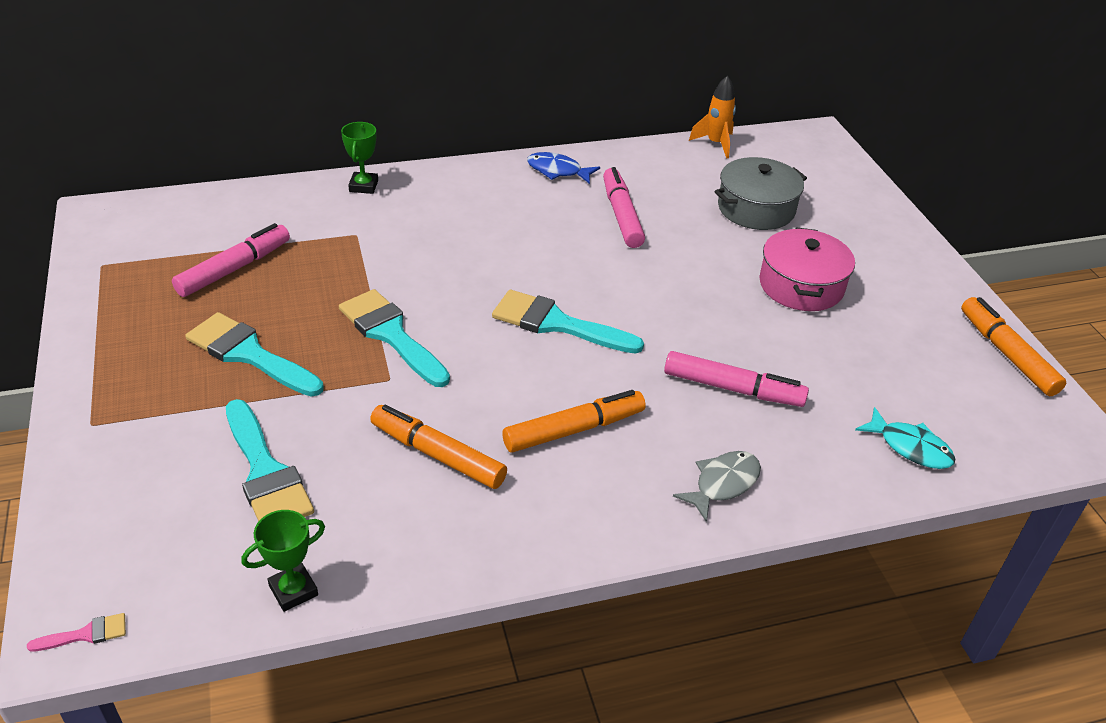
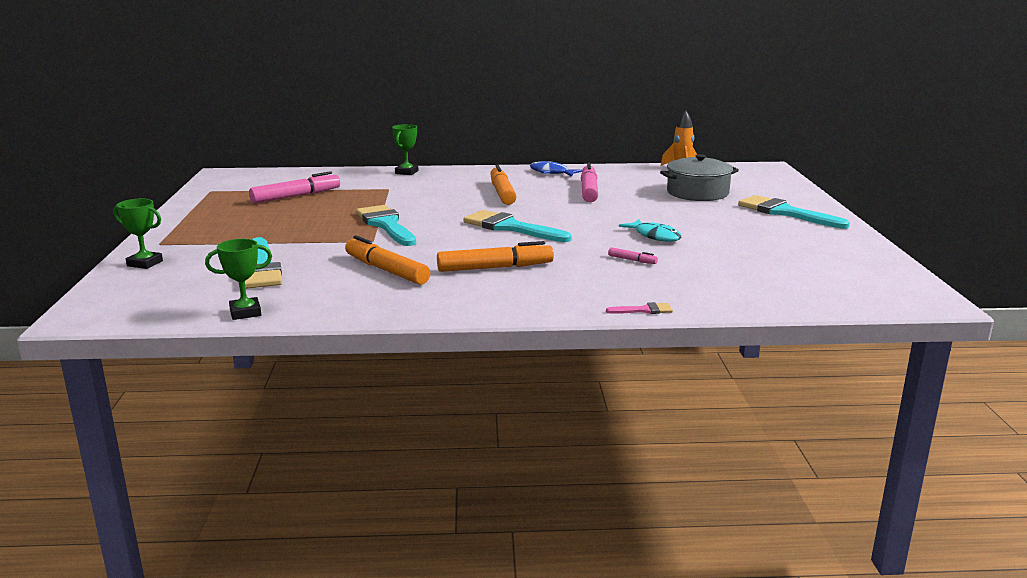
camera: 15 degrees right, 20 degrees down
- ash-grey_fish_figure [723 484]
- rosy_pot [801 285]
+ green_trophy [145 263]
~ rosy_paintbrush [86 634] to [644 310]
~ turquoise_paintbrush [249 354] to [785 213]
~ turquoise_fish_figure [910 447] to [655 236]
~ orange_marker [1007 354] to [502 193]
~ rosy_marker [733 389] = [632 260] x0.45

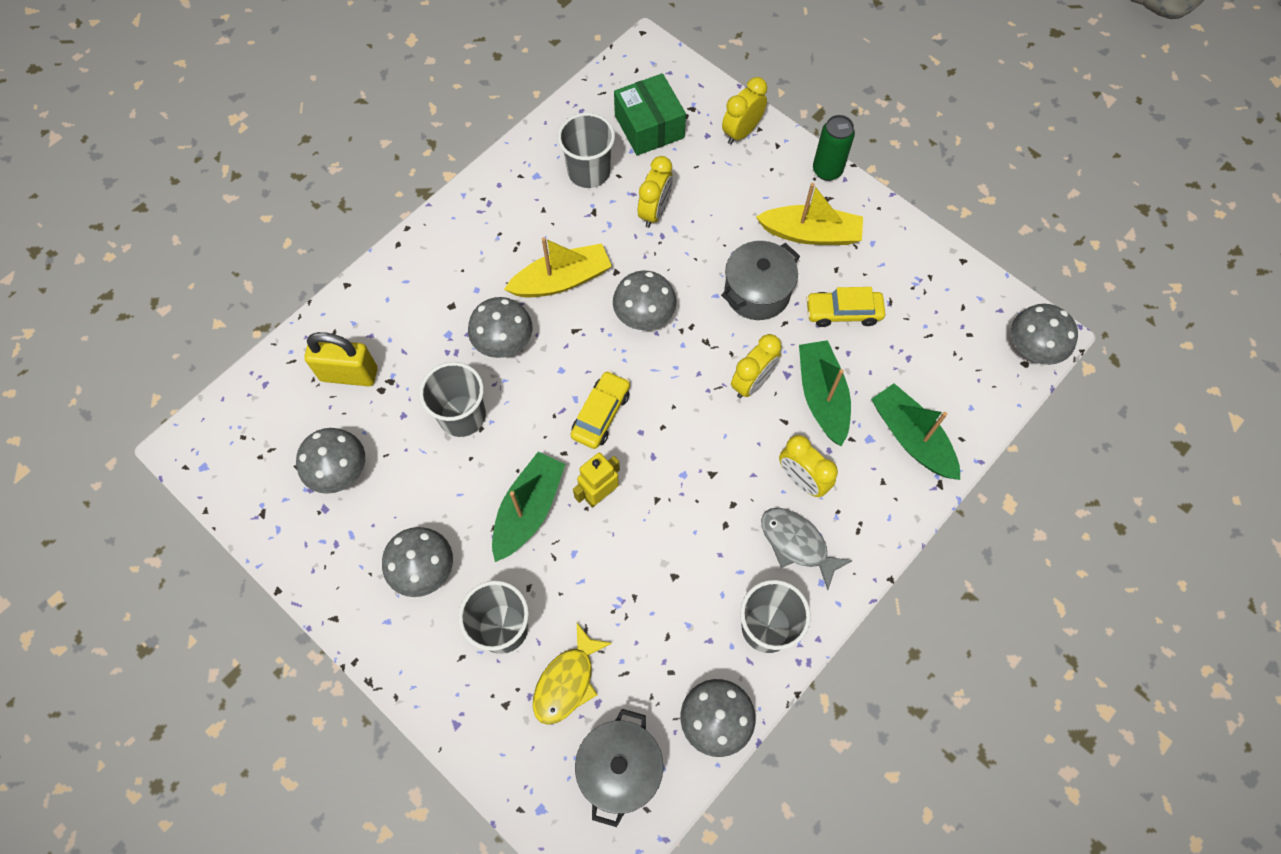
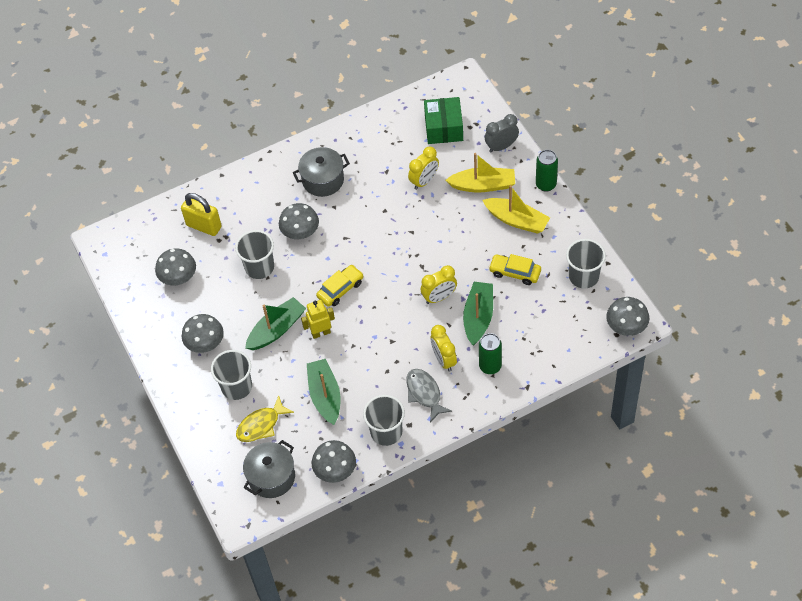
camera: 25 degrees right, 10 degrees down
- ash-grey_toadstool [644 314]
+ green_can [490 366]
~ golden_boat [562 280] to [483 185]
~ ash-grey_beaker [589 171] to [583 276]
~ ash-grey_pot [757 292] to [323 180]
~ green_boat [911 438] to [325 396]
~ golden_clock [741 132] to ash-grey_clock [501 146]

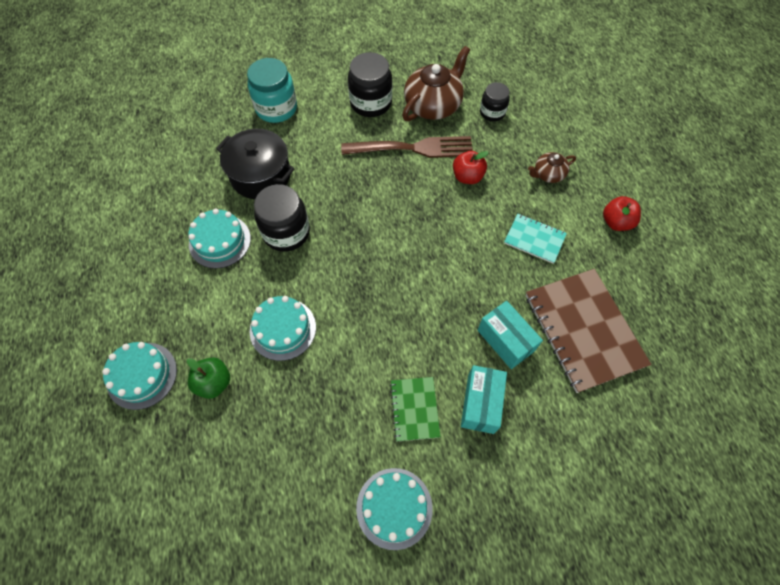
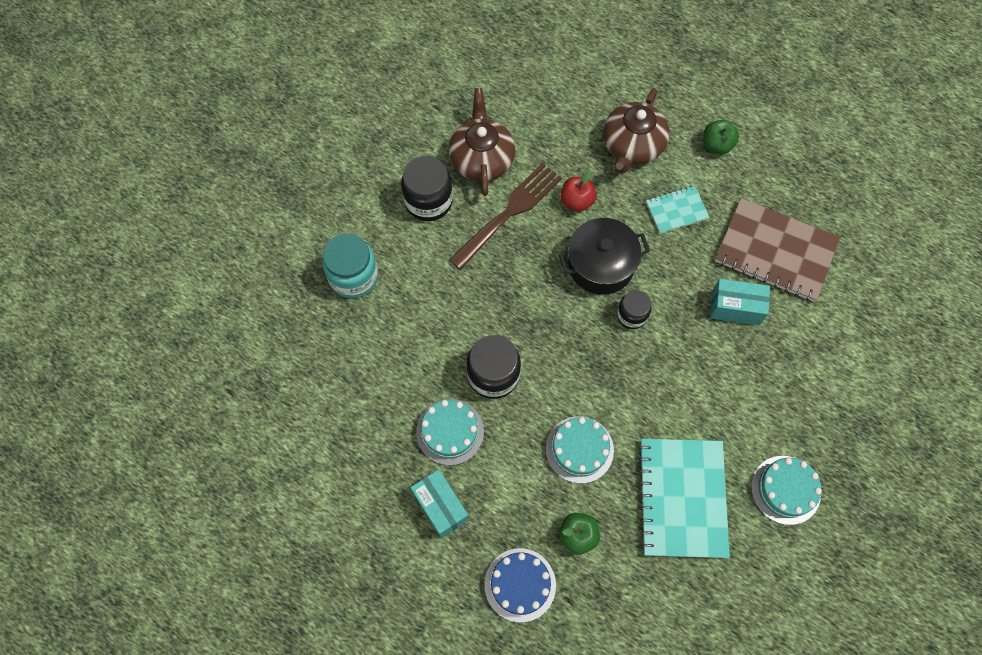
camera: 45 degrees left, 5 degrees up
- green_notepad [414 409]
+ turquoise_notepad [682 498]
~ black_pot [261 175] to [601 265]
~ turquoise_parcel [480 404] to [440 506]
~ black_jam_jar [492 112] to [631 315]
~ turquoise_cake [142 375] to blue_cake [520 584]
~ scarlet_toy_apple [616 222] to green_toy_apple [717 145]
~ russet_tea_pot [548 174] = [632 146] x1.88

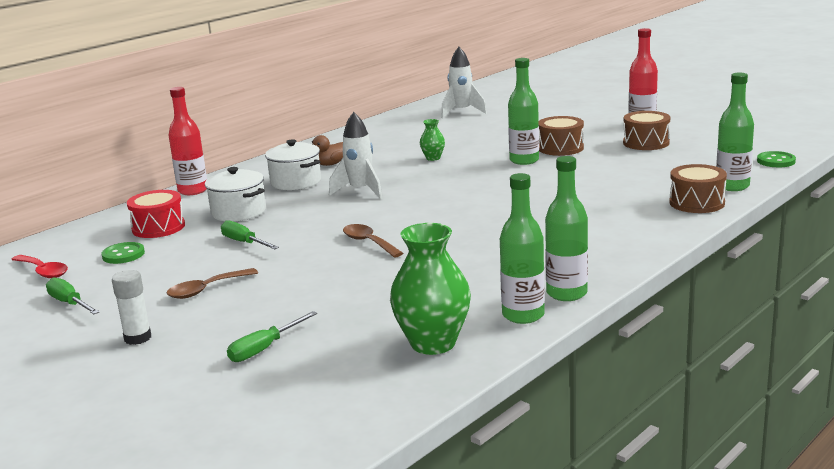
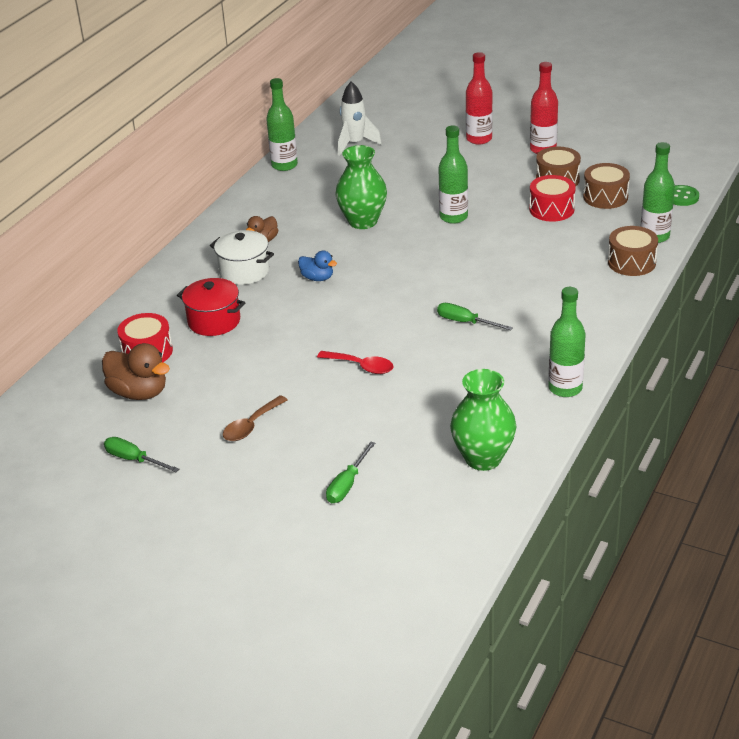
camera: 15 degrees left, 15 degrees up
- pure_white_glue [137 338]
- russet_teaspoon [368 242]
+ scarlet_drum [551 209]
~ scarlet_teaspoon [43 271] to [361 366]
~ scarlet_flask [193 191] to [479 139]
~ green_flat_screwdriver [244 242] to [465 322]
~ green_flask [523 315] to [284 165]
~ russet_drum [560 148] to [605 197]
~ green_sewing_button [123 255] to russet_rubber_duck [139 392]
~ pure_white_toy_rocket [360 191] to blue_rubber_duck [317 278]
~ pure_white_pot [238 212] to scarlet_pot [214 321]
~ green_tall_vase [433 158] = [363 221] x2.04

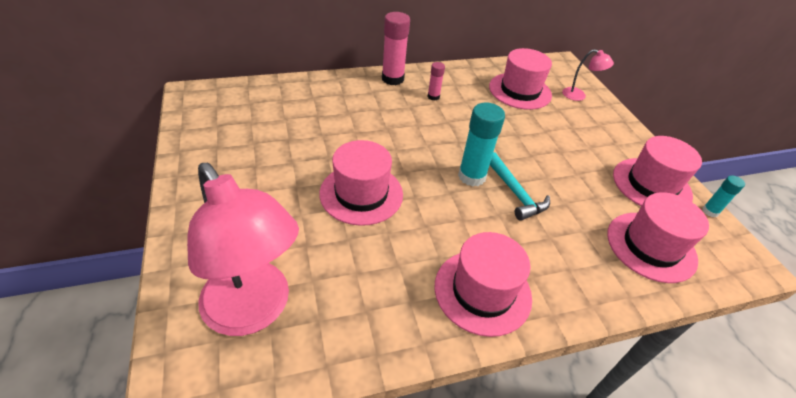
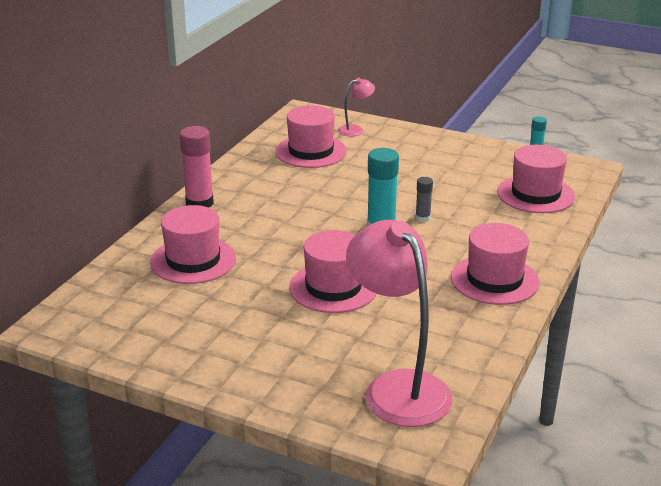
camera: 45 degrees left, 15 degrees down
- rosy_glue [433 96]
~ rosy_tall_hat [651 185] to [193 260]
~ turquoise_hammer [515 193] to ash-grey_glue [423 218]
~ rosy_reading_lamp [254 311] = [397 387] 120 degrees counterclockwise

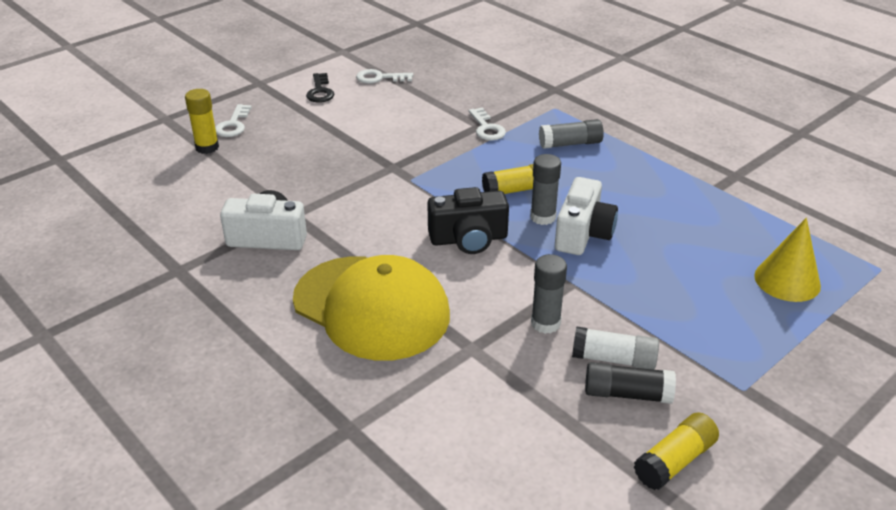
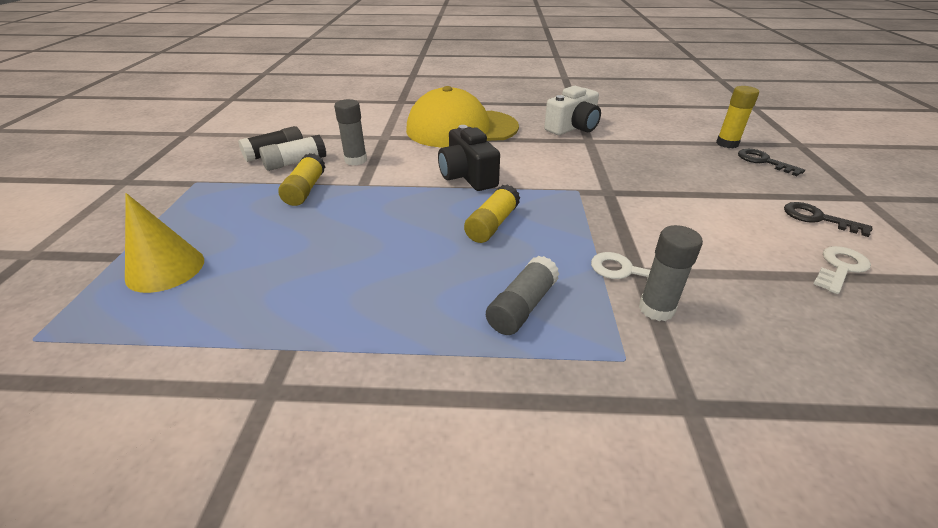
camera: 135 degrees right, 0 degrees up
- pure_white_camera [583 234]
~ ash-grey_glue [543 217] to [656 309]
~ golden_glue [674 461] to [305 190]
~ pure_white_key [233 125] to black_key [763 161]
~ black_camera [468 239] = [467 176] 60 degrees counterclockwise

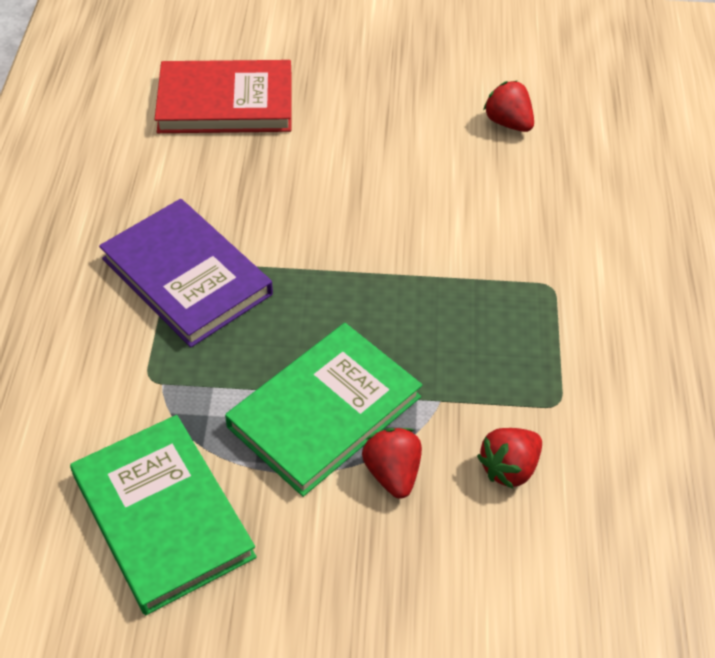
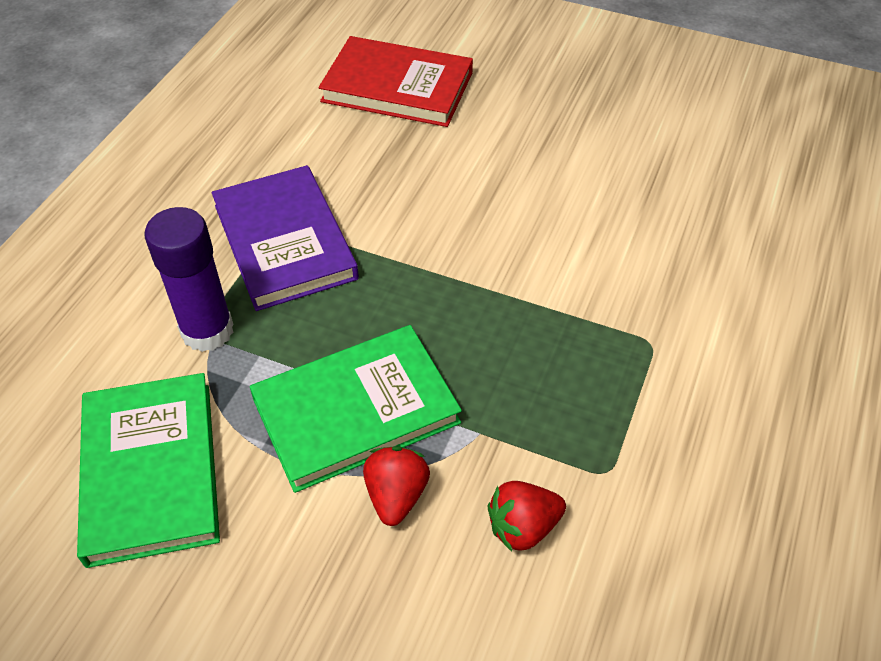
camera: 20 degrees right, 0 degrees up
- scarlet_toy_strawberry [508 123]
+ violet_glue [207 331]

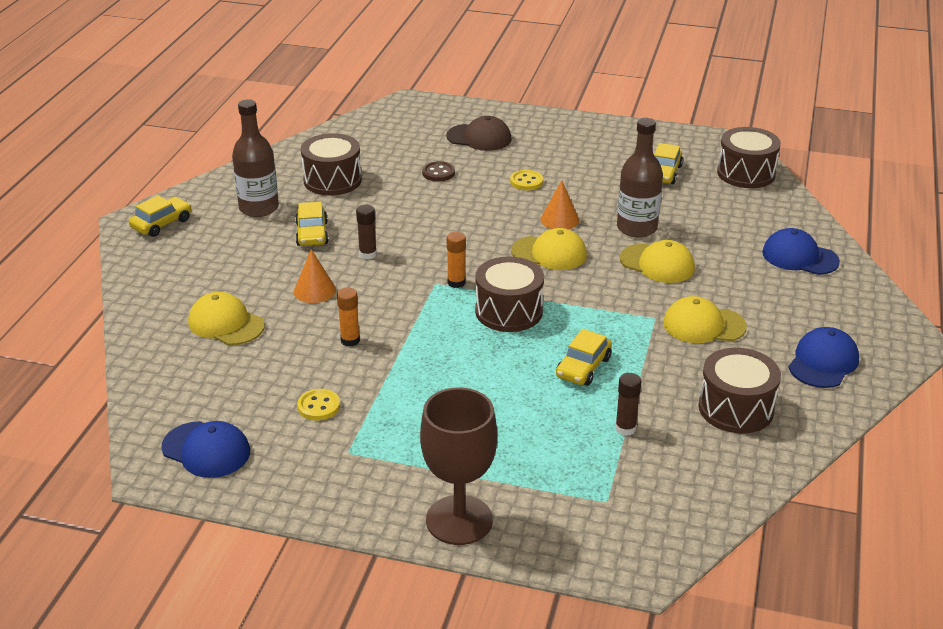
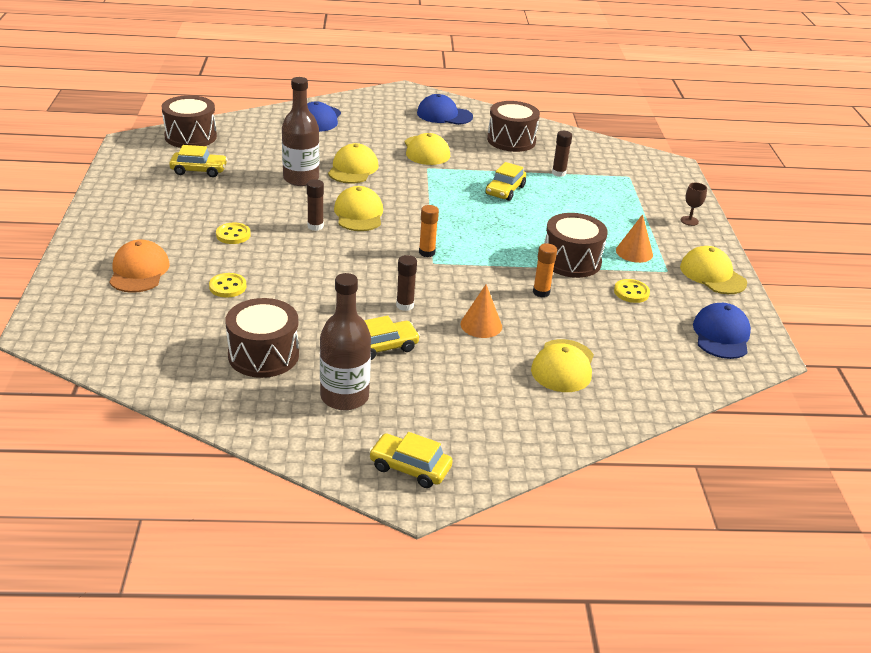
camera: 110 degrees left, 0 degrees up
+ russet_glue [315 226]
+ golden_peaked_cap [712 275]
~ russet_drum [509 311] to [571 261]
~ orange_solid_cone [559 220] to [634 252]
~ russet_sewing_button [438 173] to golden_sewing_button [227 287]
~ russet_peaked_cap [479 138] to orange_peaked_cap [139 271]
~ golden_car [583 367] = [505 190] 105 degrees clockwise
~ russet_goblet [459 520] = [689 221] x0.40

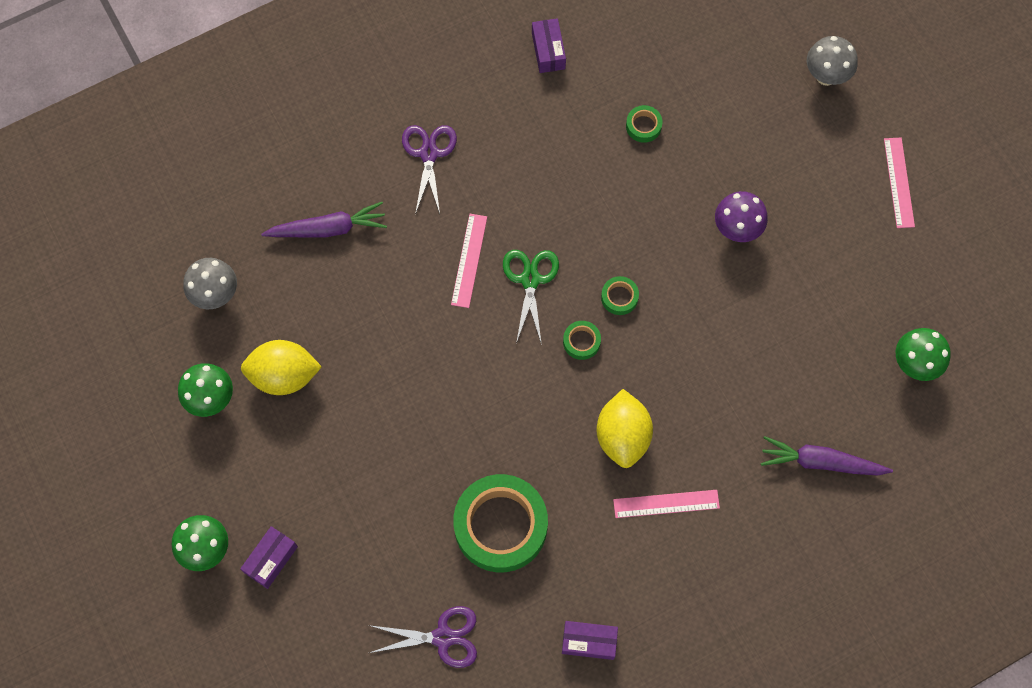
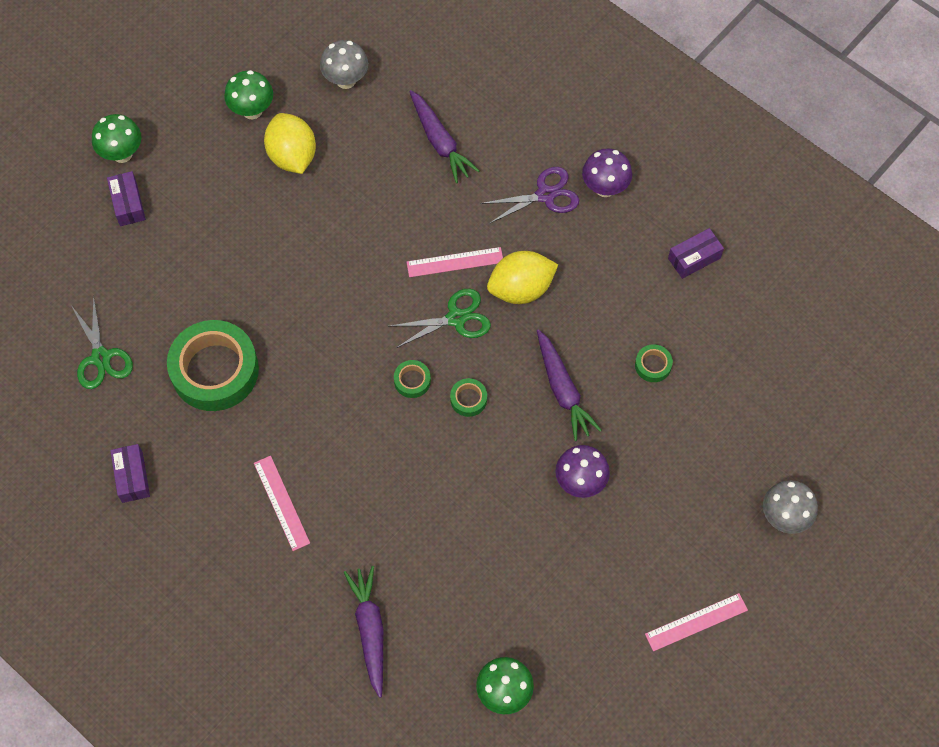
camera: 70 degrees right, 5 degrees down
+ violet_root_vegetable [563 390]
+ violet_toadstool [605 188]
~ golden_toy_lemon [622 436] to [521 289]
~ violet_scissors [443 637] to green_scissors [101 357]
~ violet_parcel [271 559] = [128 204] 60 degrees clockwise

